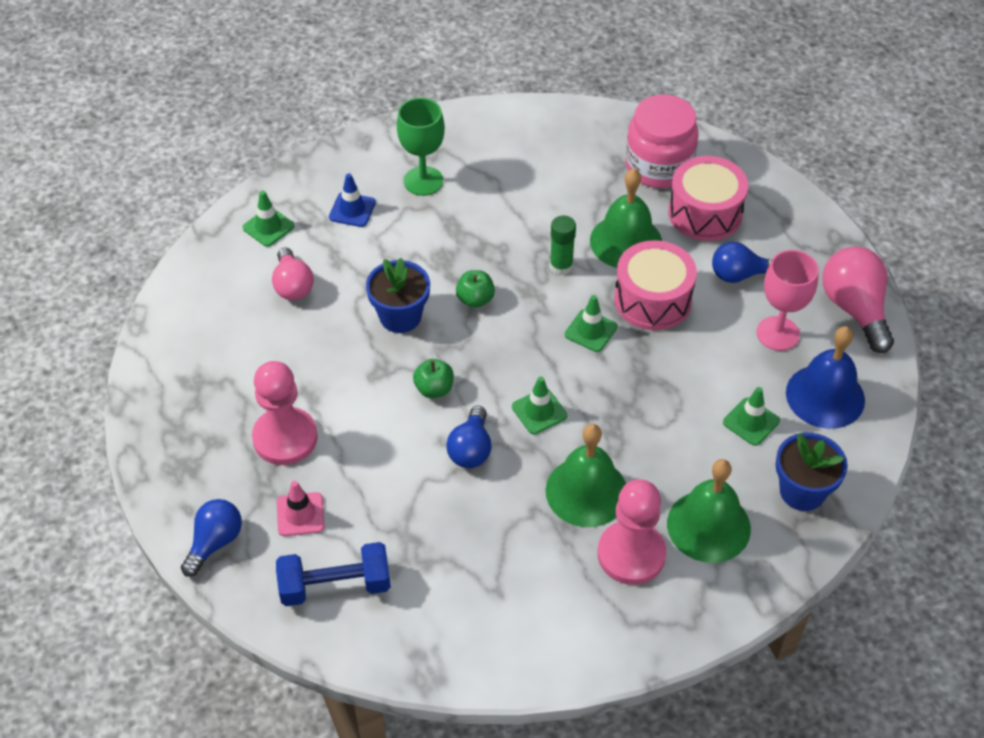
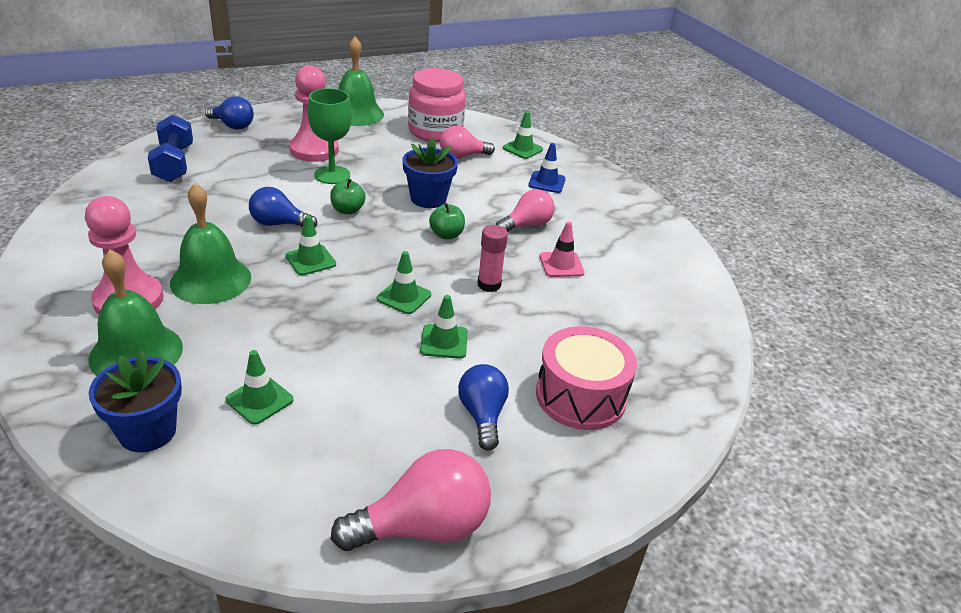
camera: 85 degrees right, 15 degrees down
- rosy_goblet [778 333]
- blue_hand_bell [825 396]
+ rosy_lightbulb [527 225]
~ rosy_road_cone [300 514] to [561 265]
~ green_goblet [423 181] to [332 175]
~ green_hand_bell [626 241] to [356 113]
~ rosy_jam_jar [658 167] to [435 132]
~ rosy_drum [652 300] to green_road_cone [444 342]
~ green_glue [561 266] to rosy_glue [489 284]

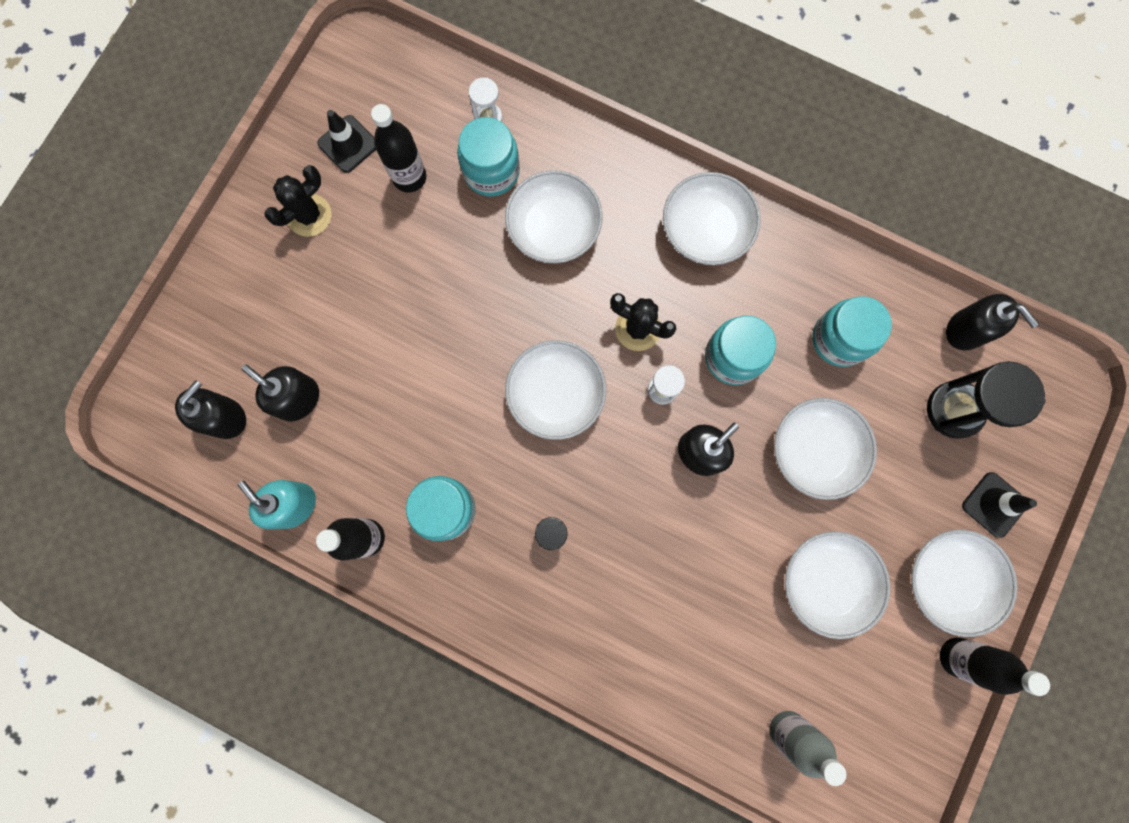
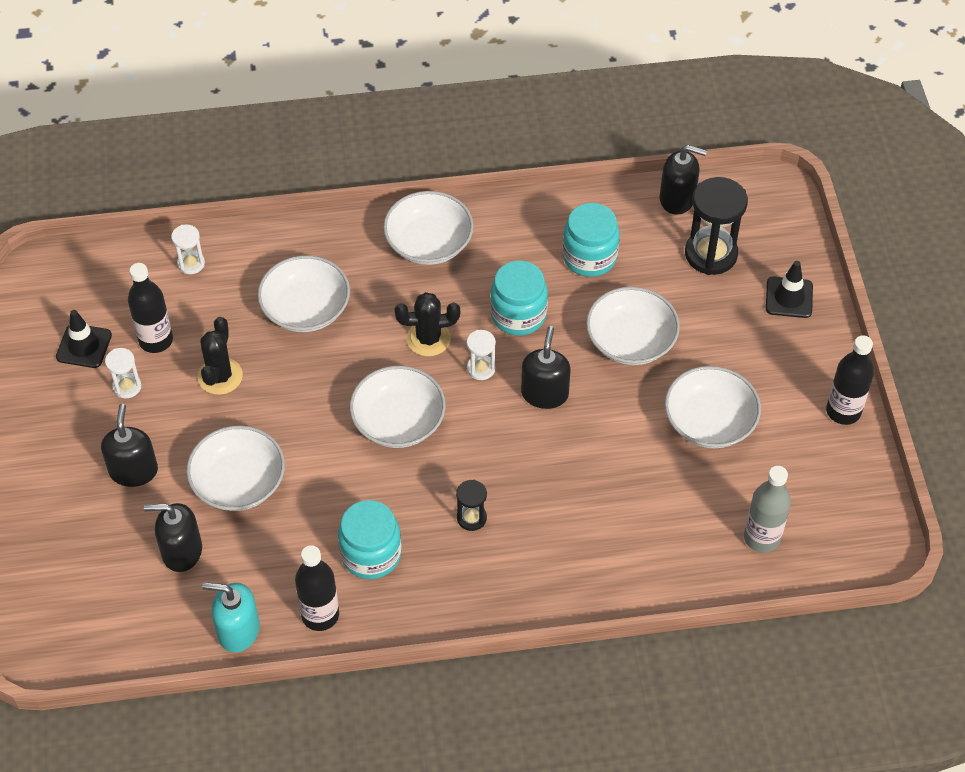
camera: 35 degrees left, 25 degrees down
- turquoise_jam_jar [491 171]
+ pure_white_sandglass [127 386]
~ black_soap_pump [225 417] to [133 471]
~ black_cactus [309 215] to [220 376]
~ pure_white_bowl [947 580] to [238 482]

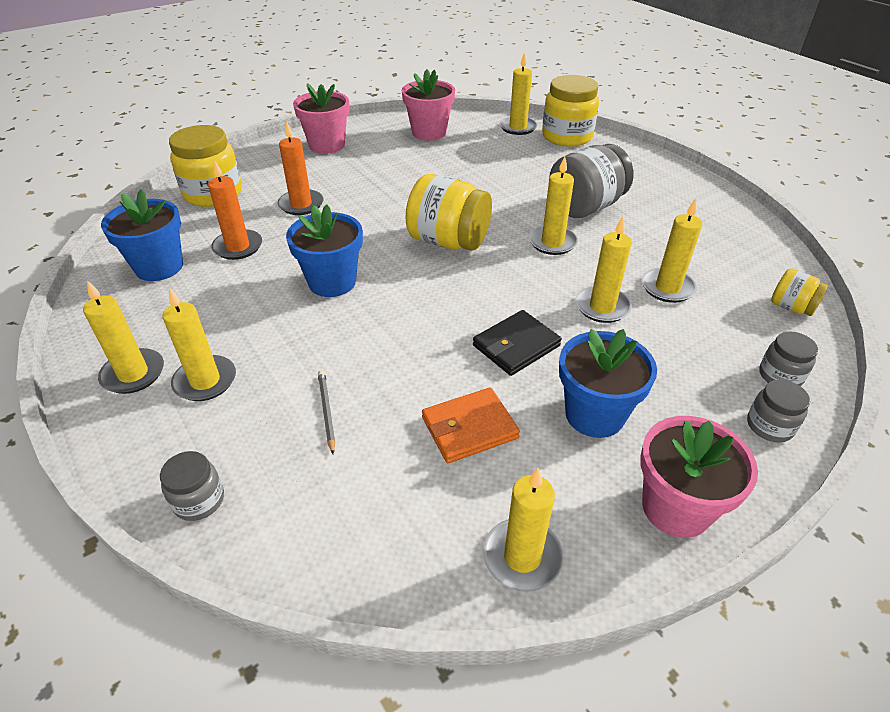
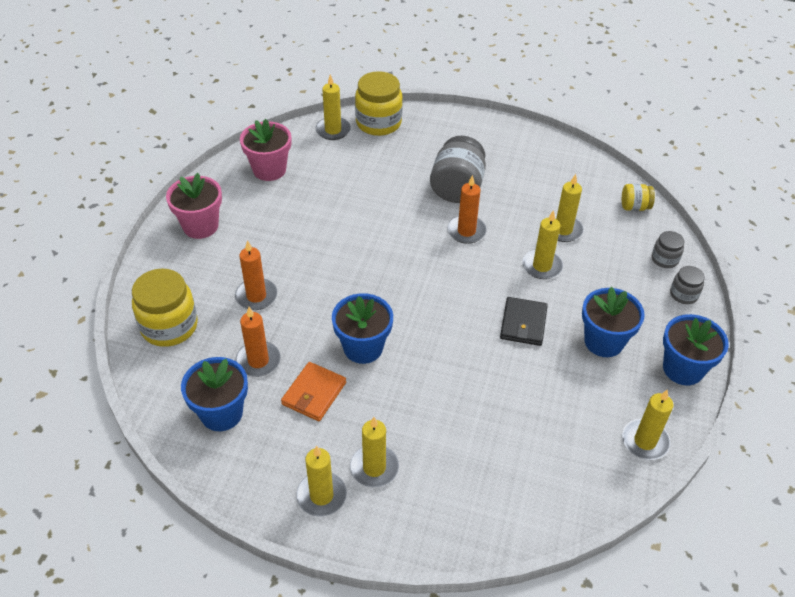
camera: 40 degrees left, 5 degrees up
- ash-grey_jam_jar [199 500]
- ash-grey_pencil [326 411]
- golden_jam_jar [448 241]
~ orange_wallet [469 428] to [314 393]
~ golden_wax_candle [552 242] to orange_wax_candle [466 231]
~ rosy_potted_plant [676 508] to blue_potted_plant [683 369]

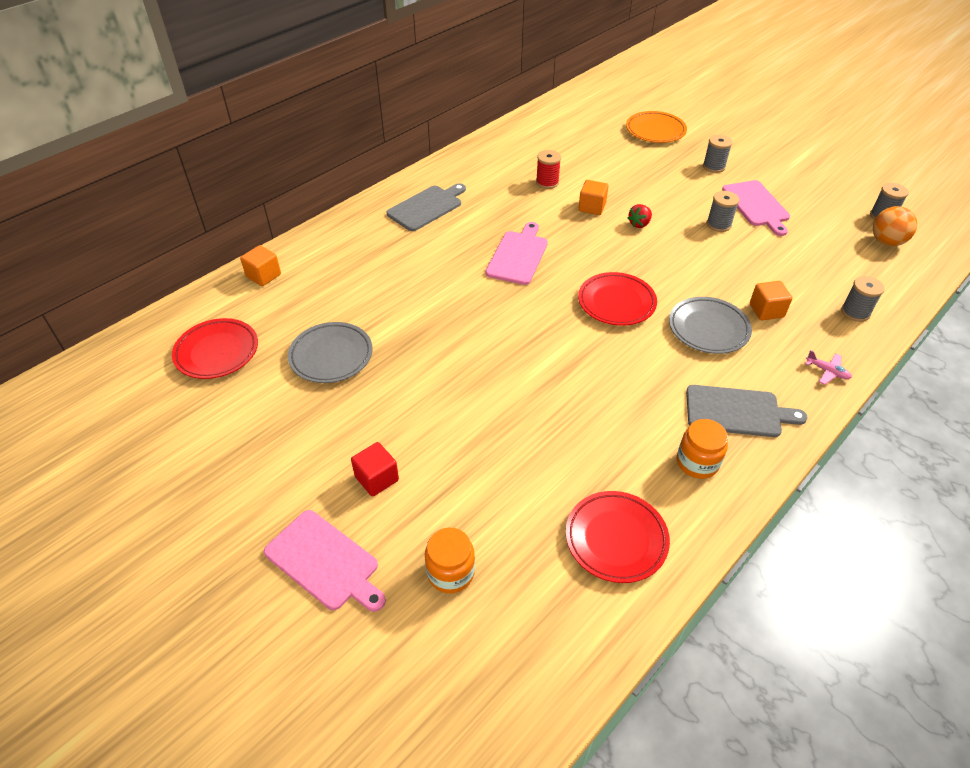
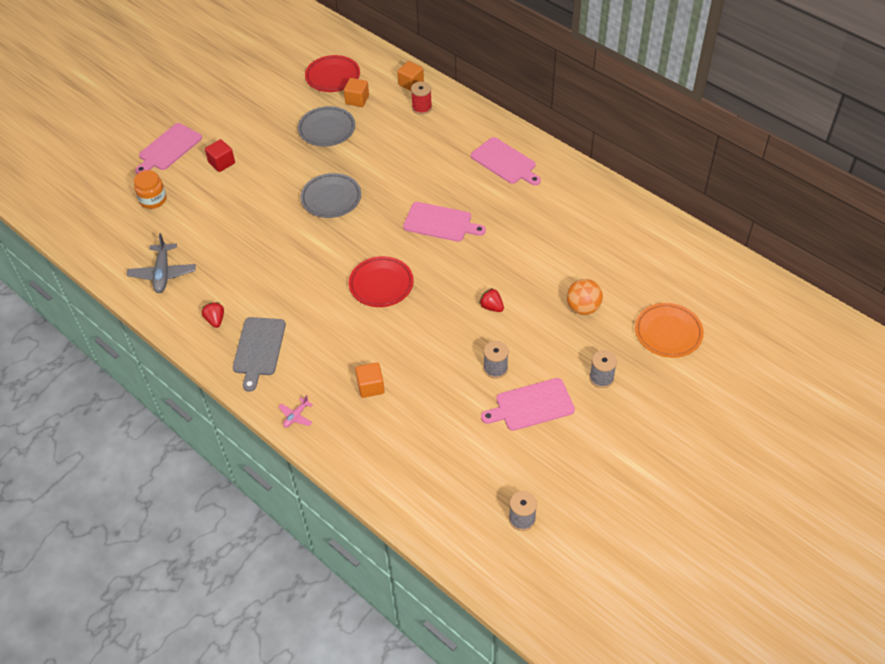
camera: 90 degrees right, 5 degrees up
- ash-grey_spool [855 312]
~ scarlet_spool [547 182] to [422 108]
~ orange_block [592 207] to [357 100]
~ ash-grey_dinner_plate [708 329] to [331 198]
~ orange_sphere [886 242] to [583 307]
~ scarlet_dinner_plate [616 539] to ash-grey_aeroplane [163 273]
~ orange_jam_jar [697 462] to scarlet_toy_strawberry [215 320]
~ ash-grey_cutting_board [427 207] to rosy_cutting_board [505 162]

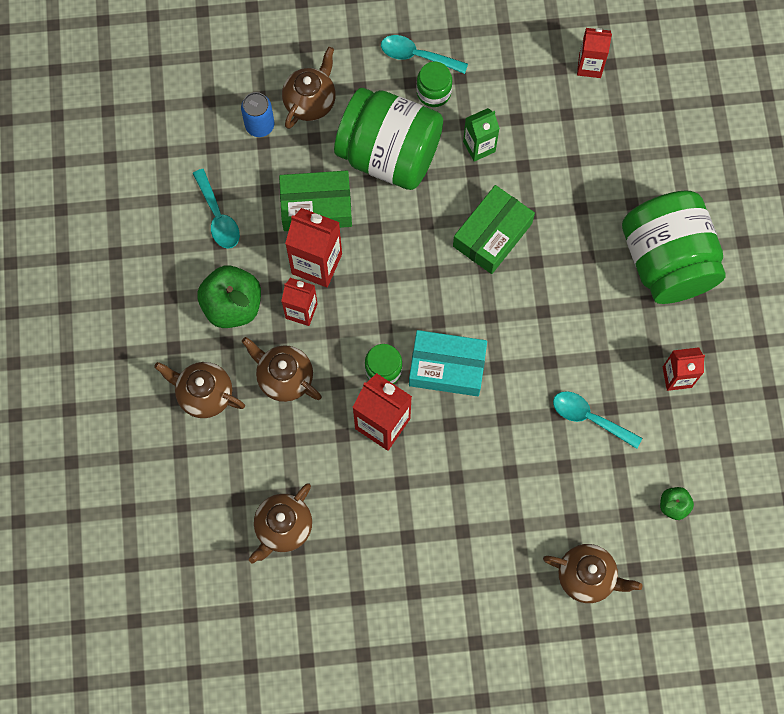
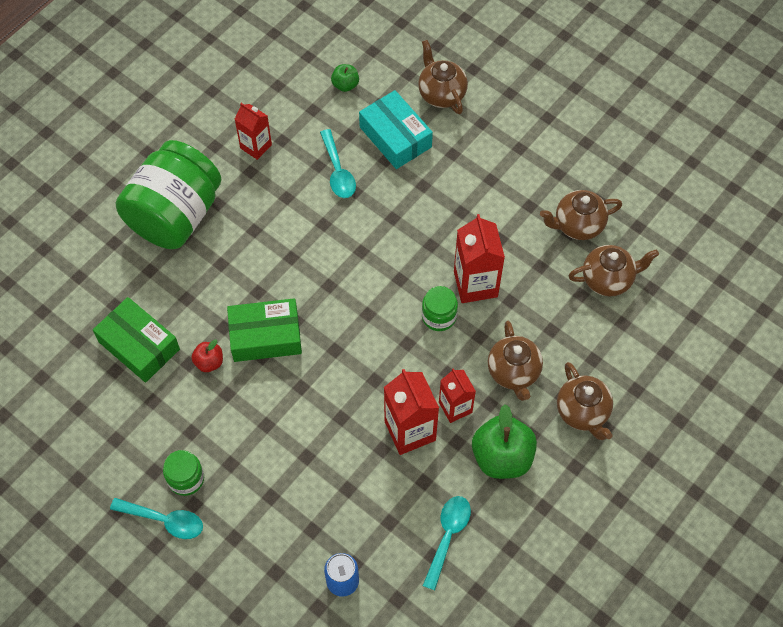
camera: 135 degrees left, 10 degrees down
- green_jam_jar [389 154]
- green_juice_carton [479 146]
- scarlet_juice_carton [589 66]
+ scarlet_toy_apple [209 362]
~ green_parcel [316 206] to [139 345]
~ russet_tea_pot [310 102] to [577 225]
~ turquoise_parcel [447 367] to [395 137]
~ turquoise_teaspoon [417 56] = [164 520] 45 degrees counterclockwise

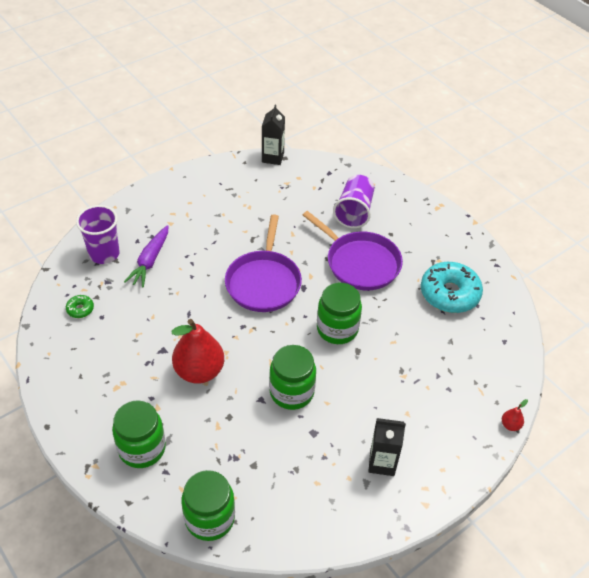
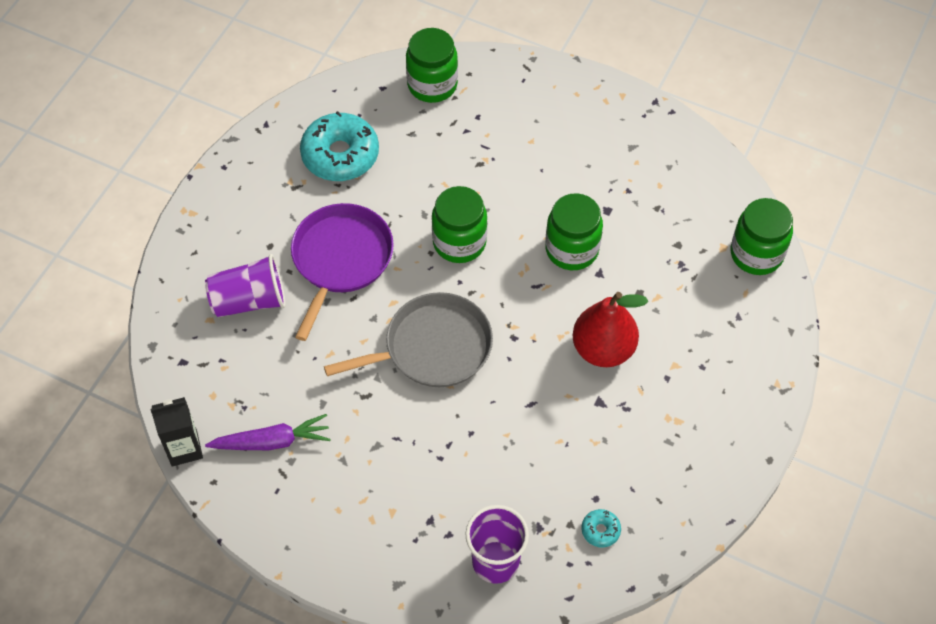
camera: 115 degrees left, 10 degrees up
- black_juice_carton [382 463]
- scarlet_toy_pear [510 425]
~ green_jam_jar [142 448] to [432 85]
~ violet_root_vegetable [150 261] to [272 441]
~ green_doughnut [80 309] to turquoise_doughnut [600 530]
~ violet_frying_pan [264 282] to ash-grey_frying_pan [432 347]

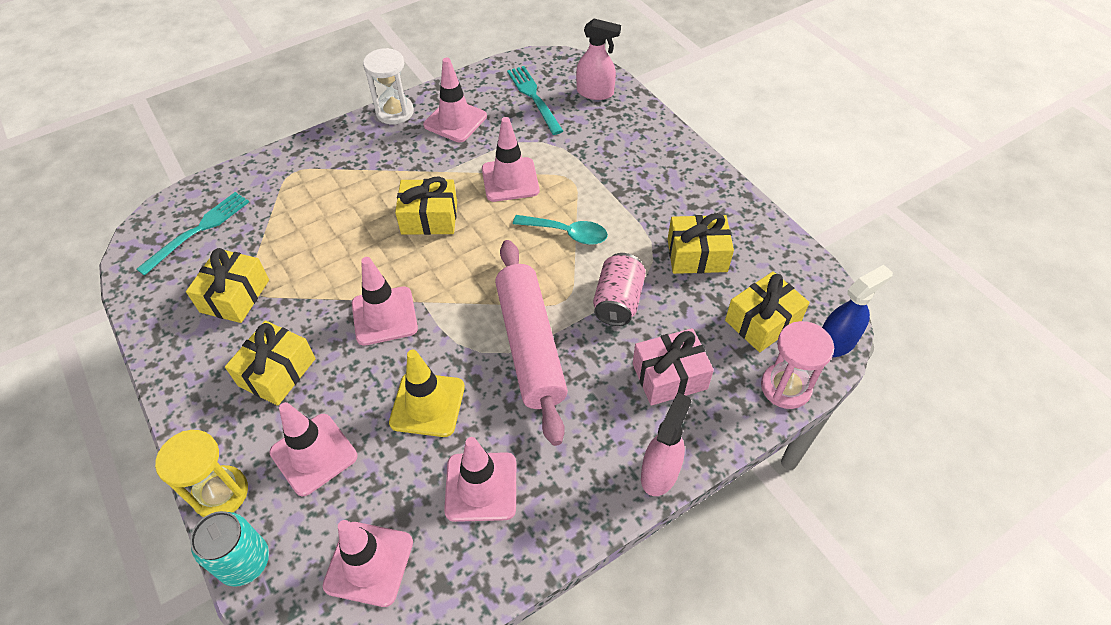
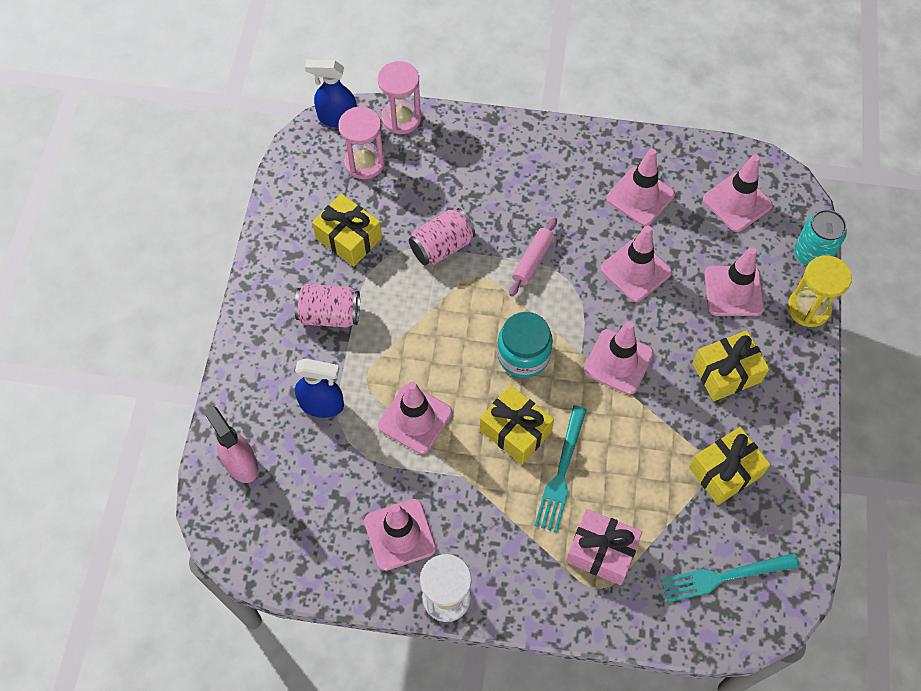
camera: 140 degrees left, 10 degrees up
- turquoise_teaspoon [567 233]
- rosy_sprayer [660 472]
+ rosy_can [329 315]
+ blue_sprayer [322 404]
+ turquoise_jam_jar [523 355]
~ turquoise_fork [534 97] to [561 473]
~ rosy_gift [669 376] to [601 551]
~ golden_gift [762 321] to rosy_sandglass [364 163]
~ golden_road_cone [427 404] to rosy_road_cone [635 270]
~ rosy_rolling_pin [530 345] = [532 260] x0.47

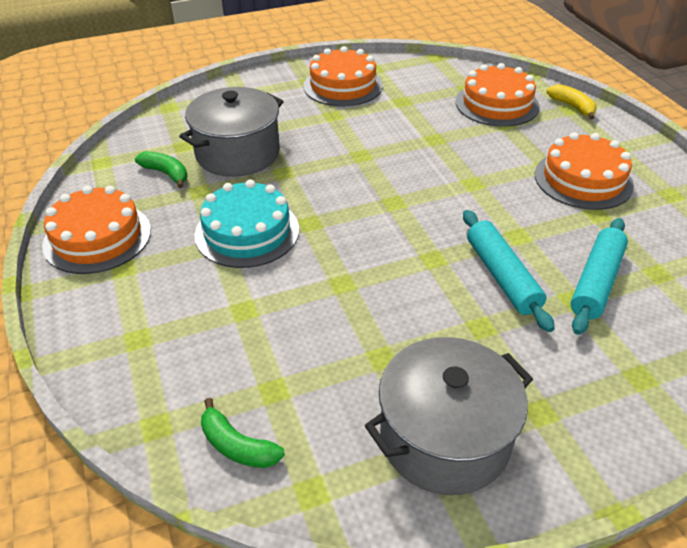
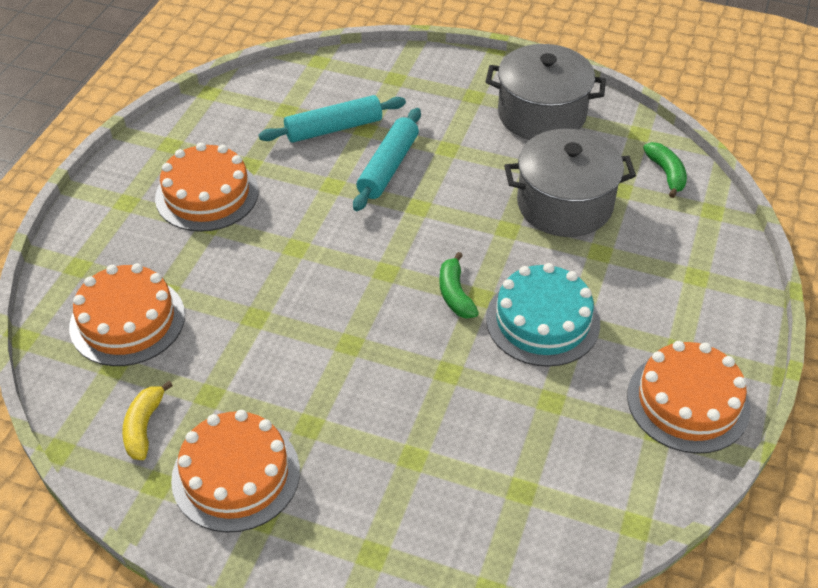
camera: 140 degrees left, 5 degrees up
~ green_banana [166 173] to [455 294]
~ ash-grey_pot [238 153] to [564 204]
~ golden_banana [572 107] to [144 427]

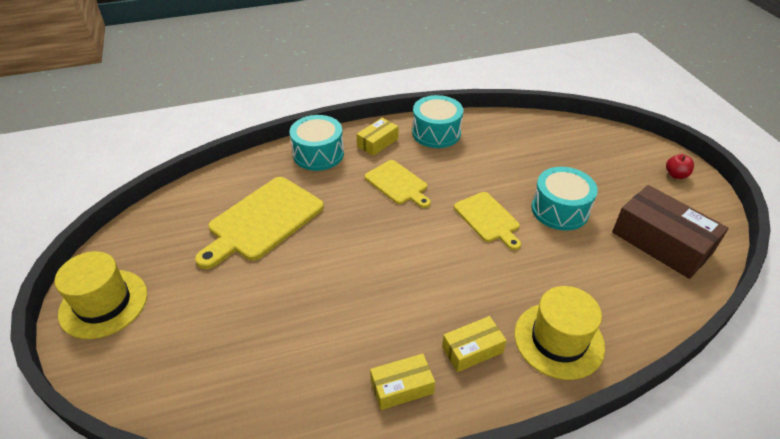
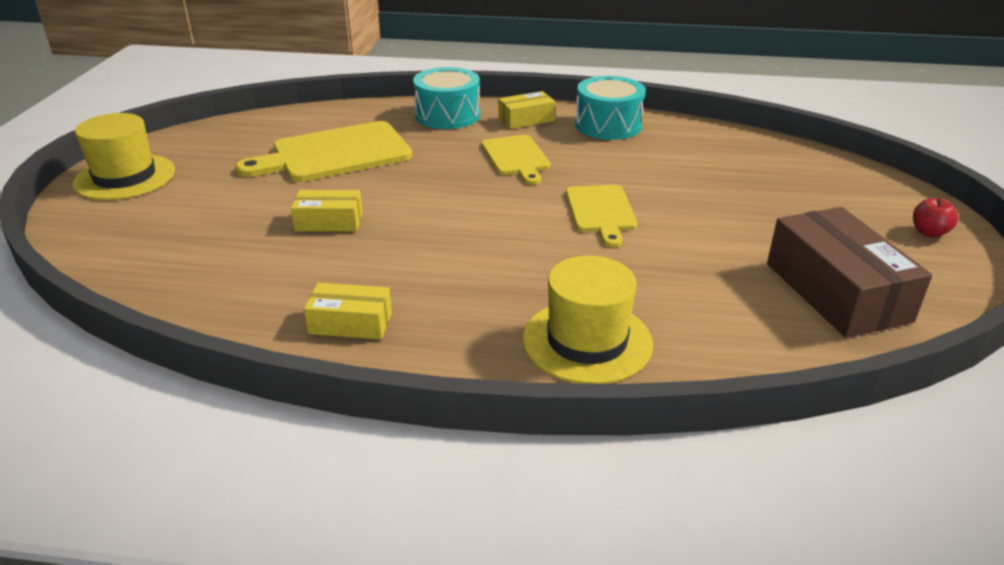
camera: 25 degrees right, 10 degrees down
- turquoise_drum [560 210]
~ golden_parcel [472 349] to [329 221]

